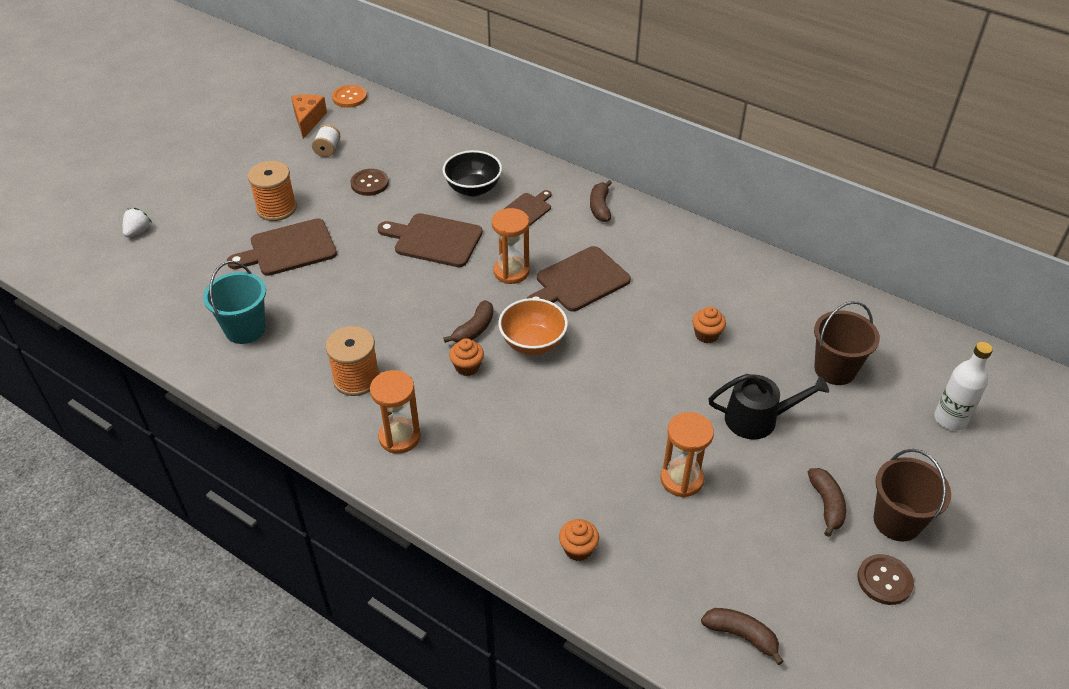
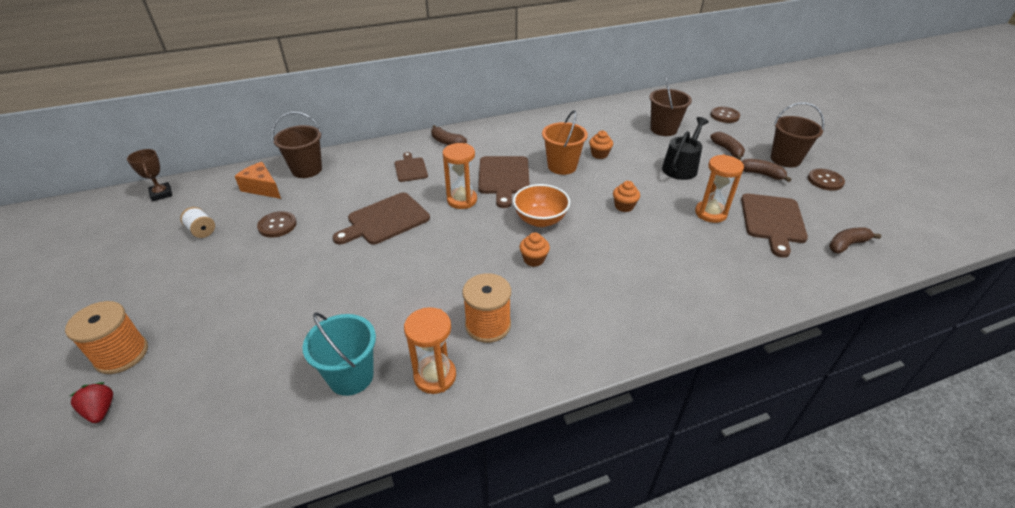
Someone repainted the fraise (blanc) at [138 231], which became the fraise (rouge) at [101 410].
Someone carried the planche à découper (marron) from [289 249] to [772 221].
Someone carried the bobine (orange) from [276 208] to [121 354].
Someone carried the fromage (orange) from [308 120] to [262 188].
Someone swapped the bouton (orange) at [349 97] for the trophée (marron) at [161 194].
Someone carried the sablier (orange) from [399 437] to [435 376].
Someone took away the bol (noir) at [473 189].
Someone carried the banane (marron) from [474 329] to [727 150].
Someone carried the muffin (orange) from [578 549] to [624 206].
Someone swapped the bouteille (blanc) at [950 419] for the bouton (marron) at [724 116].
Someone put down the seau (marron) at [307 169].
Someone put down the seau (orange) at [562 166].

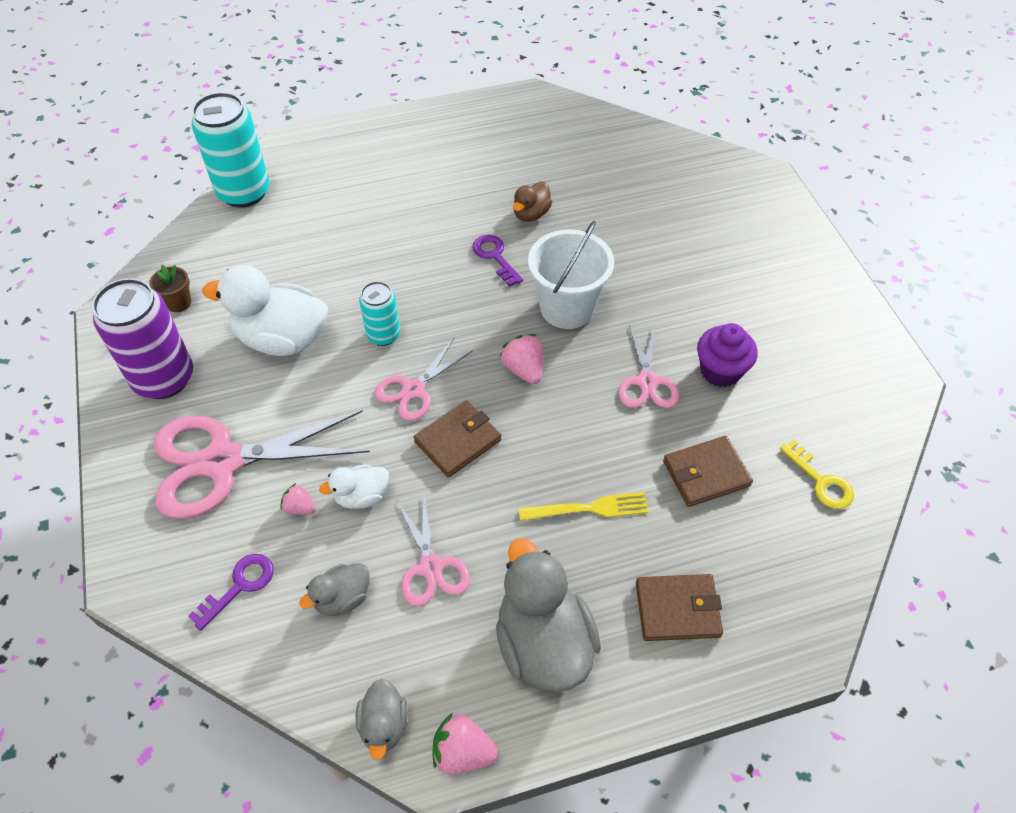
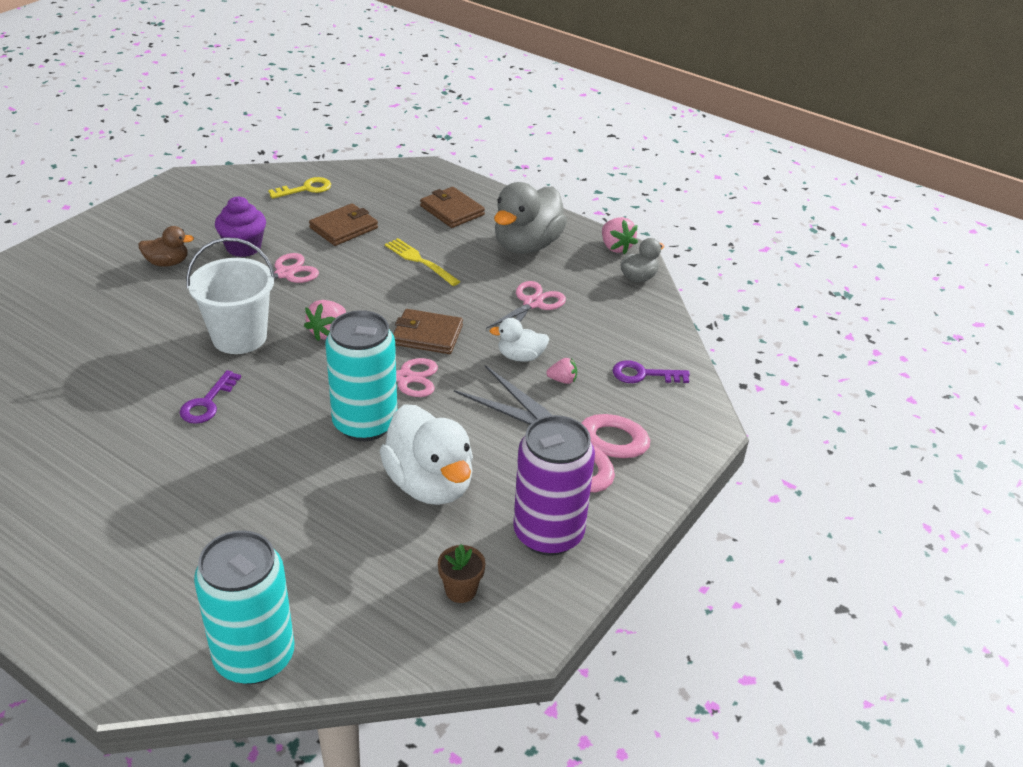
Someone rotated the fraise (rose) at [299 508] by 75 degrees counterclockwise.
Someone took away the canard (gris) at [342 598].
Someone rotated the canard (blanc) at [361 496] by 150 degrees clockwise.
Someone scaled the canette (turquoise) at [383 335] by 1.79.
Someone carried the canard (marron) from [531 214] to [167 263].
Someone rotated the portefeuille (marron) at [706 473] by 75 degrees counterclockwise.
Someone rotated the clé (jaune) at [821 481] by 45 degrees clockwise.

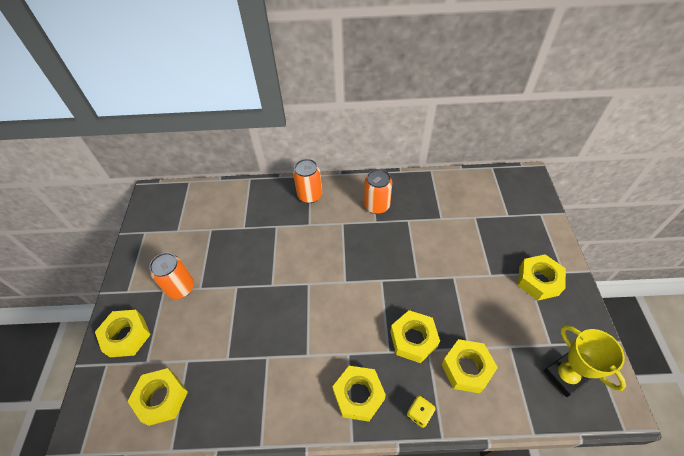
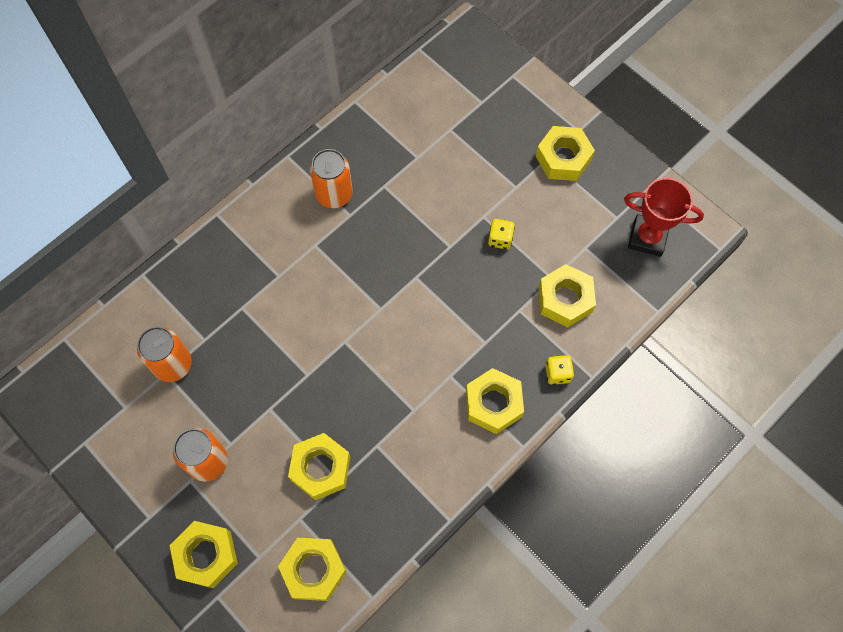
Someone carried the canette (orange) from [310 195] to [173 364].
Someone carried the écrou (jaune) from [413 339] to [321 468].
Someone repainted the trophée (jaune) at [565 376], which became the trophée (rouge) at [647 238].
Someone put down the dé (jaune) at [500 239].

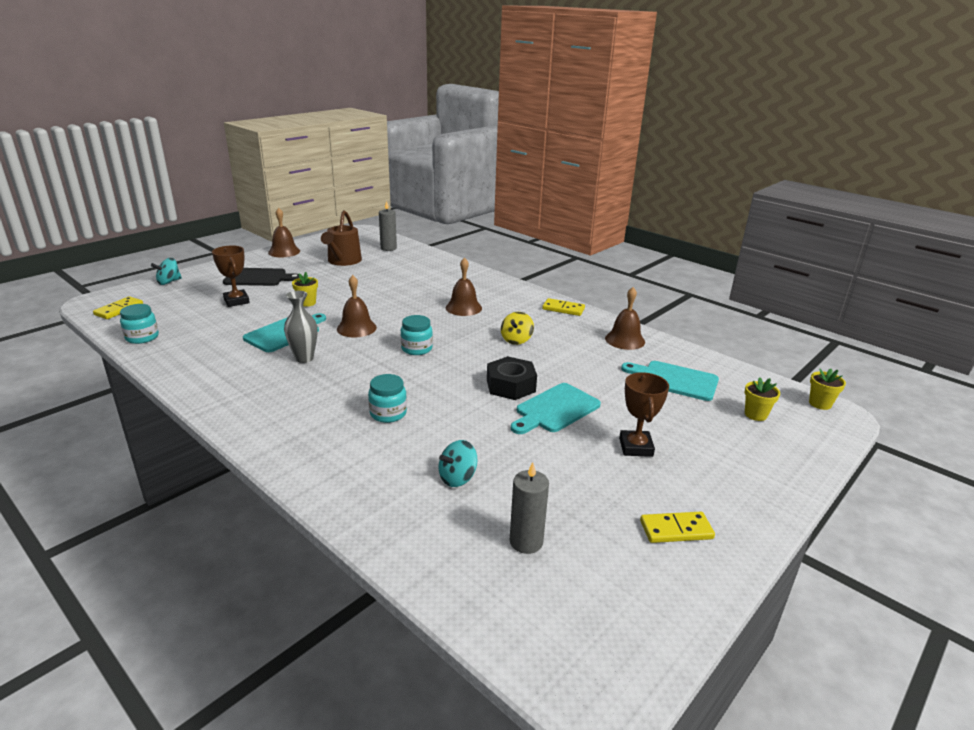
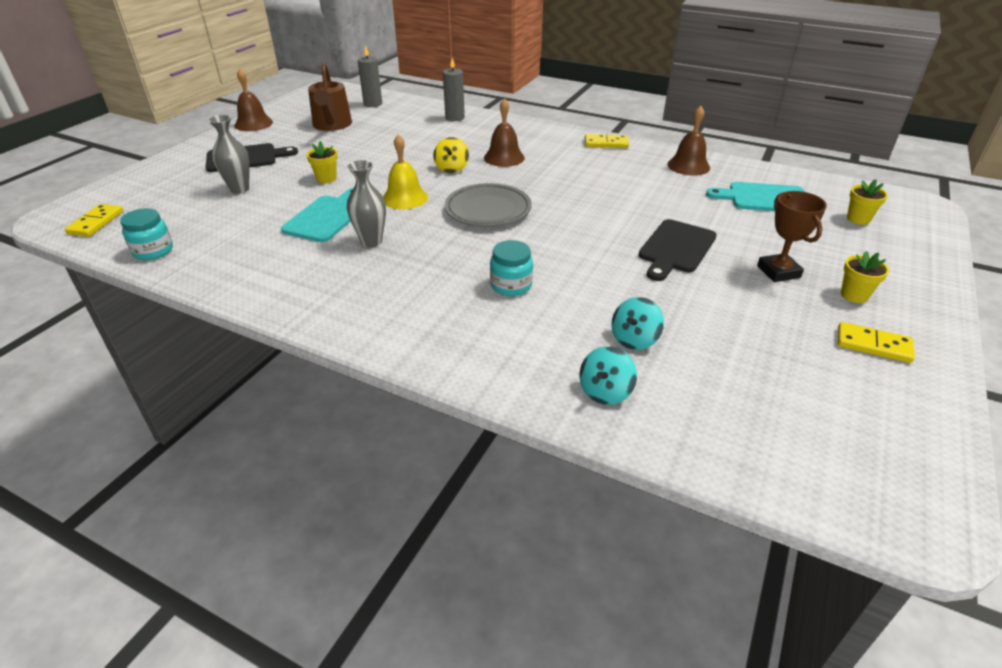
Someone carried the toupie (turquoise) from [169 282] to [605 392].
Someone swapped the trophée (marron) at [236 301] for the vase (gris) at [239 189].
Someone repainted the cloche (marron) at [356 328], which became the cloche (jaune) at [405 198].
Someone swapped the bocal (turquoise) at [416 349] for the assiette (gris) at [488 210].
Someone took away the écrou (noir) at [510 386].
Someone carried the toupie (jaune) from [516 340] to [451 168].
Someone carried the bougie (gris) from [526 541] to [455 117].
Someone repainted the planche à découper (turquoise) at [555 409], which became the planche à découper (noir) at [675 248].
Someone rotated the domino (jaune) at [676 530] by 45 degrees clockwise.
Someone carried the pot de fleurs (jaune) from [820 404] to [854 295].

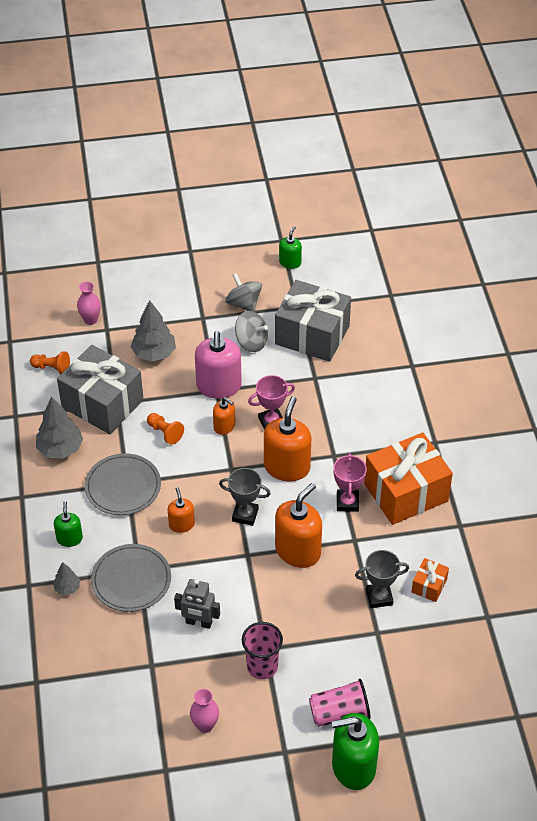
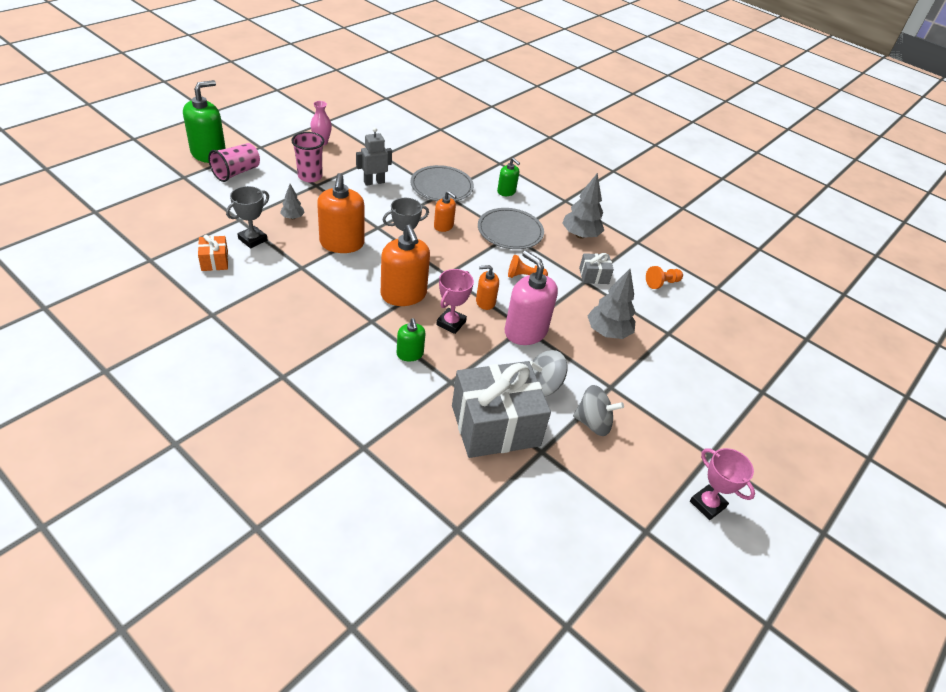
Someone carried the arbre (gris) from [67 588] to [293 217].
Someone scaled the cadeau (gris) at [102 403] by 0.44.
Someone took away the vase (rose) at [90 320].
Someone carried the distributeur de savon (vert) from [290 262] to [410 354].
Someone carried the trophée (rose) from [347 502] to [707 504].
Someone took away the cadeau (orange) at [406 492].

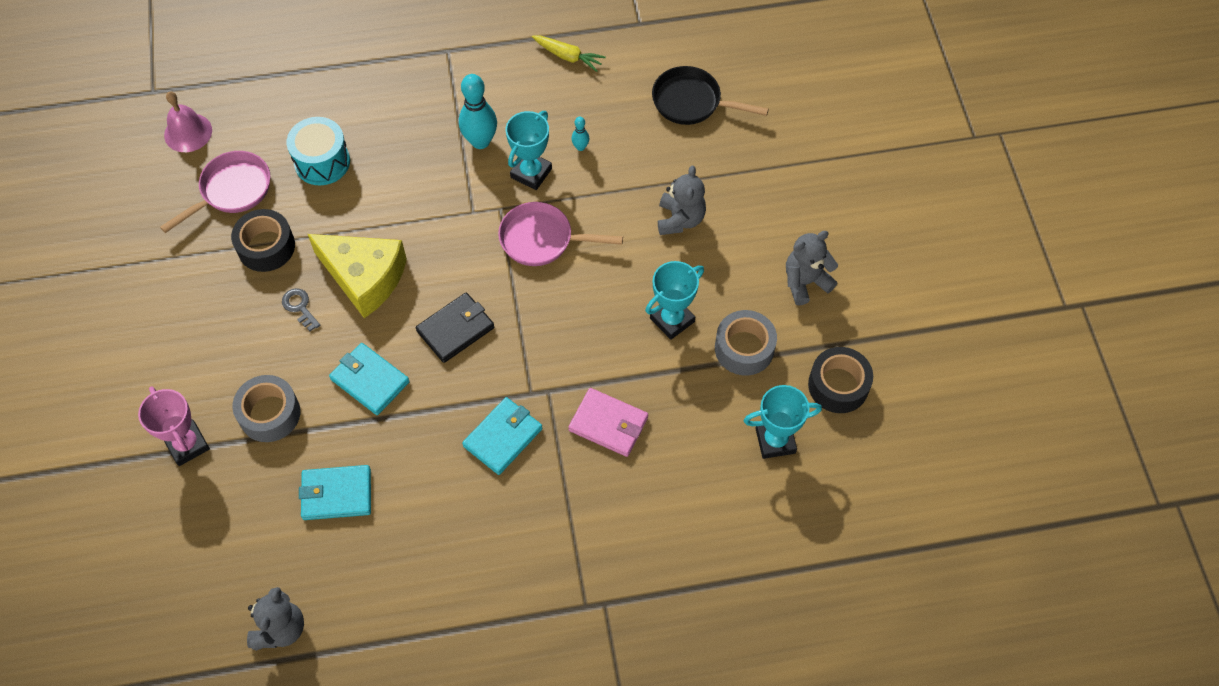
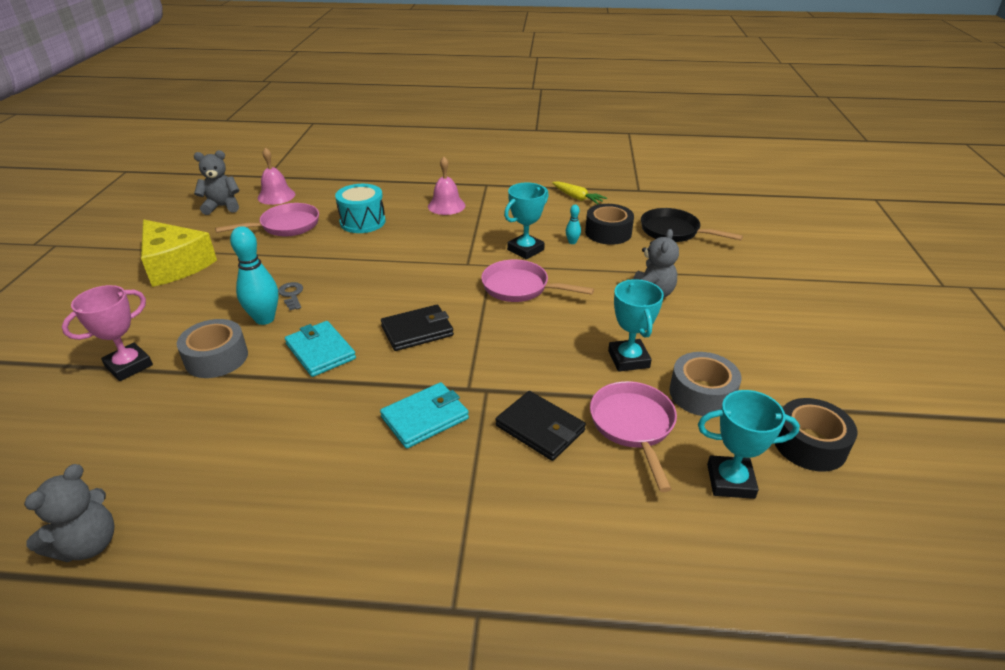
Someone rotated the trophée (rose) at [187 444] by 60 degrees clockwise.
Someone carried the ruban adhésif (noir) from [266 247] to [608 232].
Someone took away the portefeuille (turquoise) at [336 494].
Someone carried the fromage (jaune) from [364 277] to [175 265].
Someone carried the quille (turquoise) from [480 141] to [264 319].
Someone repainted the portefeuille (rose) at [608 424], which became the portefeuille (noir) at [540 428].
Someone rotated the trophée (turquoise) at [672 320] by 75 degrees counterclockwise.
Someone carried the ours en peluche (gris) from [805 282] to [222 207].
Someone put down the cloche (rose) at [446 206].
Someone put down the poêle (rose) at [633 426].

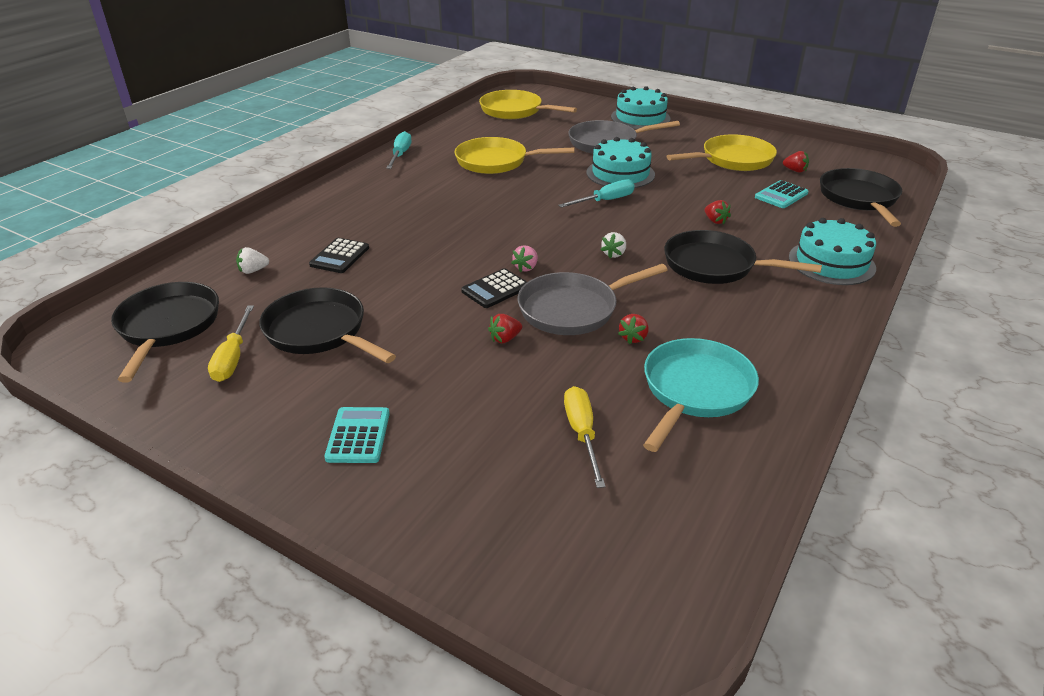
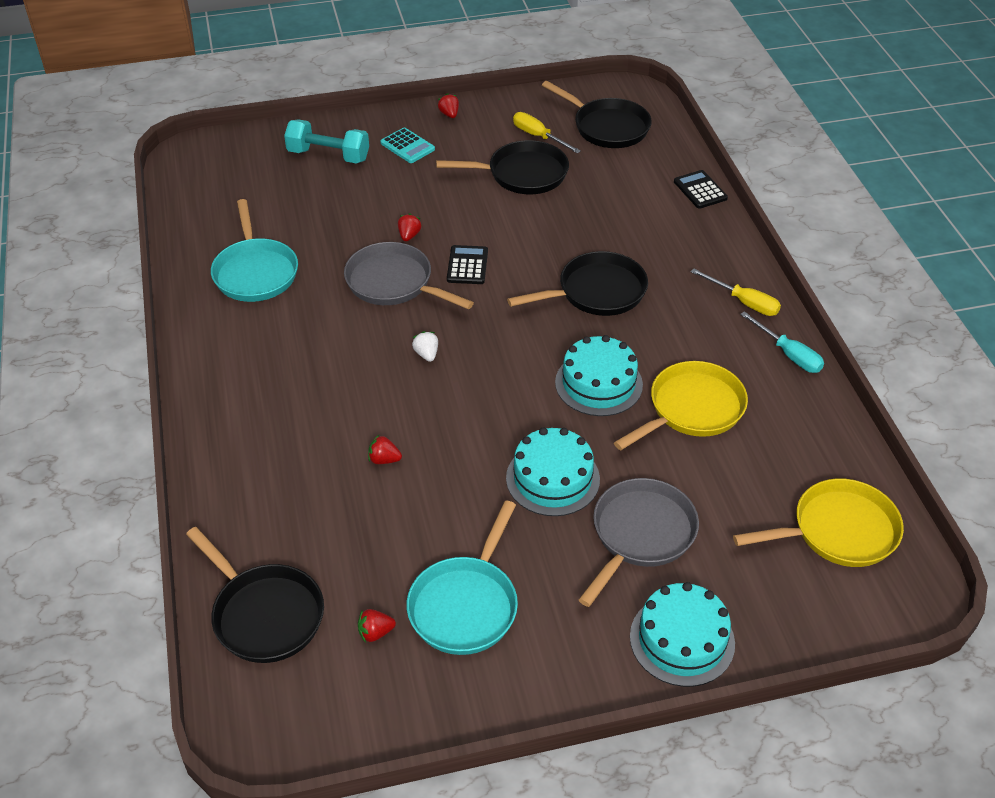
Someone took away the fraise (blanc) at [253 271].
Someone carried the calculatrice (noir) from [340 256] to [700 190].
Someone took away the fraise (rose) at [526 268].
Someone rotated the poêle (gris) at [573 309] by 75 degrees counterclockwise.
Someone took away the tournevis (turquoise) at [605 201].
Someone carried the tournevis (jaune) from [582 434] to [744 302].
Someone carried the fraise (rouge) from [633 338] to [449 114].
Someone carried the poêle (noir) from [715 266] to [596 292].
Someone repainted the poêle (jaune) at [732 160], which became the poêle (turquoise) at [466 605].
Someone took away the calculatrice (turquoise) at [781 195].
Someone carried the gâteau (turquoise) from [831 262] to [598 383].
Someone put down the haltère (turquoise) at [328 155].

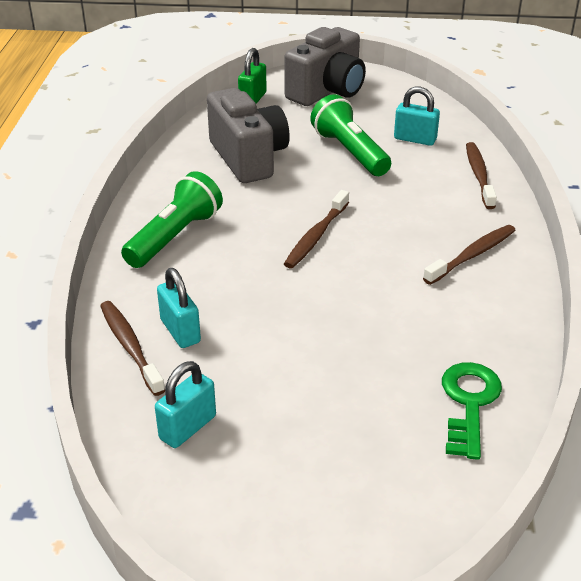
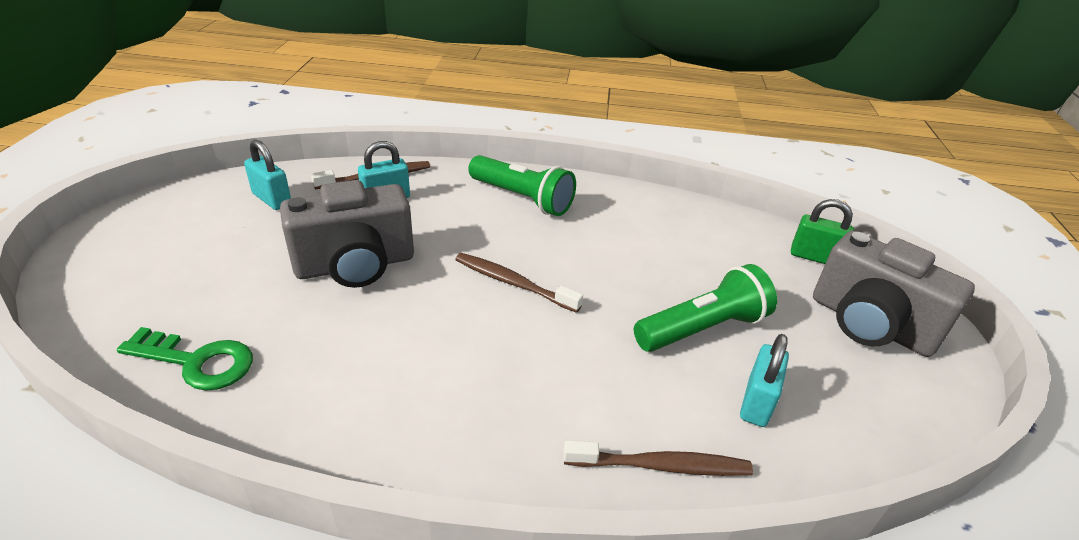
Someone carried the appareil photo (gris) from [248 158] to [355 265].
Someone took away the brosse à dents (marron) at [472 255].

